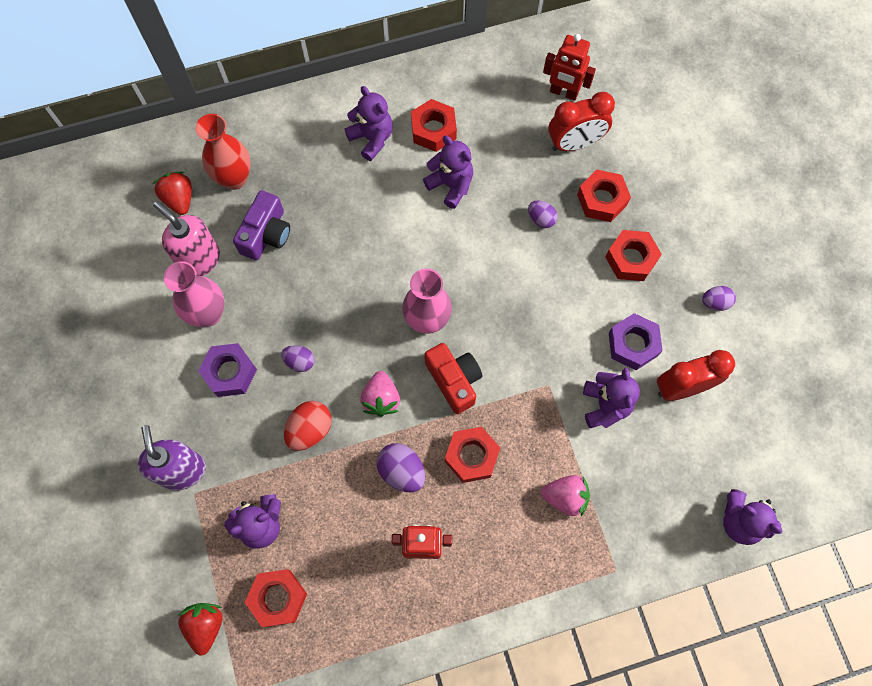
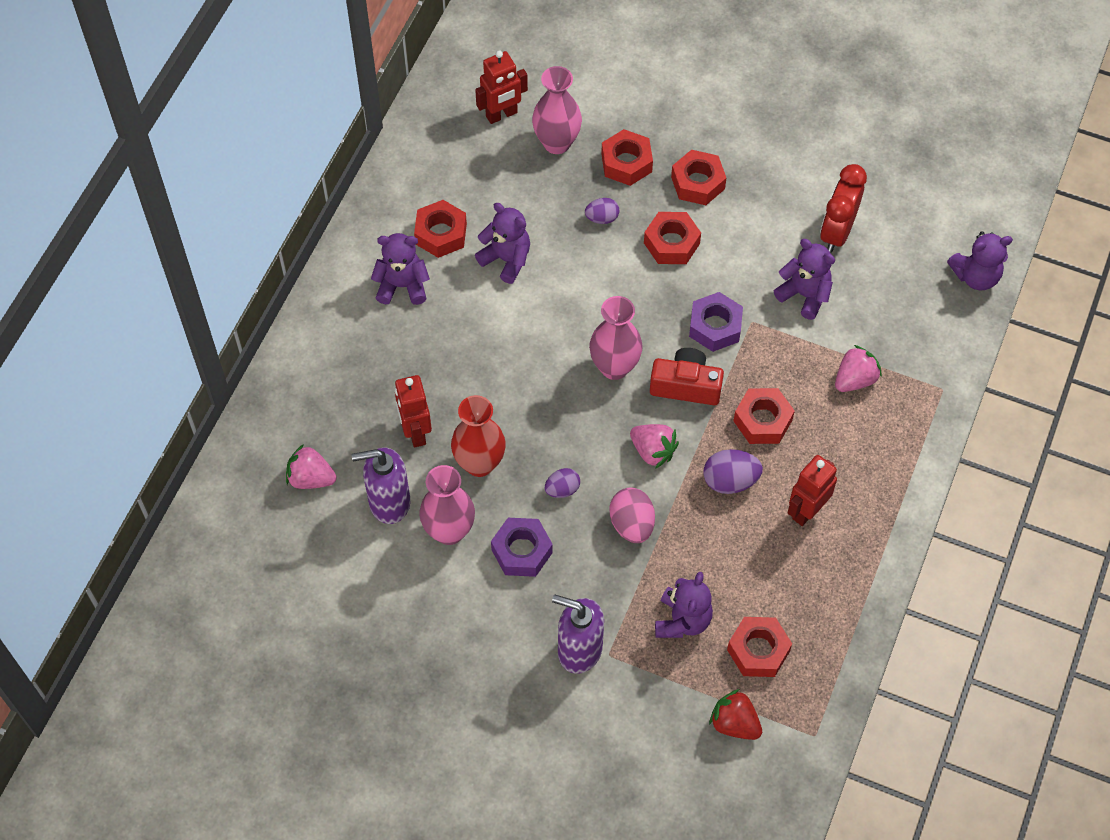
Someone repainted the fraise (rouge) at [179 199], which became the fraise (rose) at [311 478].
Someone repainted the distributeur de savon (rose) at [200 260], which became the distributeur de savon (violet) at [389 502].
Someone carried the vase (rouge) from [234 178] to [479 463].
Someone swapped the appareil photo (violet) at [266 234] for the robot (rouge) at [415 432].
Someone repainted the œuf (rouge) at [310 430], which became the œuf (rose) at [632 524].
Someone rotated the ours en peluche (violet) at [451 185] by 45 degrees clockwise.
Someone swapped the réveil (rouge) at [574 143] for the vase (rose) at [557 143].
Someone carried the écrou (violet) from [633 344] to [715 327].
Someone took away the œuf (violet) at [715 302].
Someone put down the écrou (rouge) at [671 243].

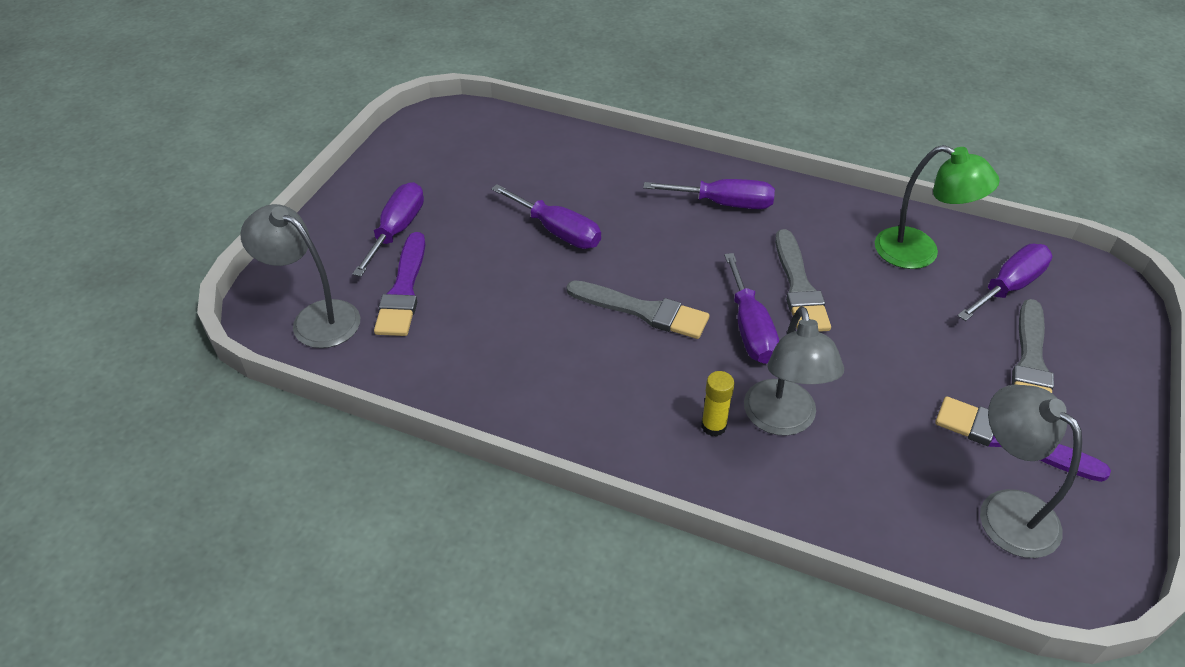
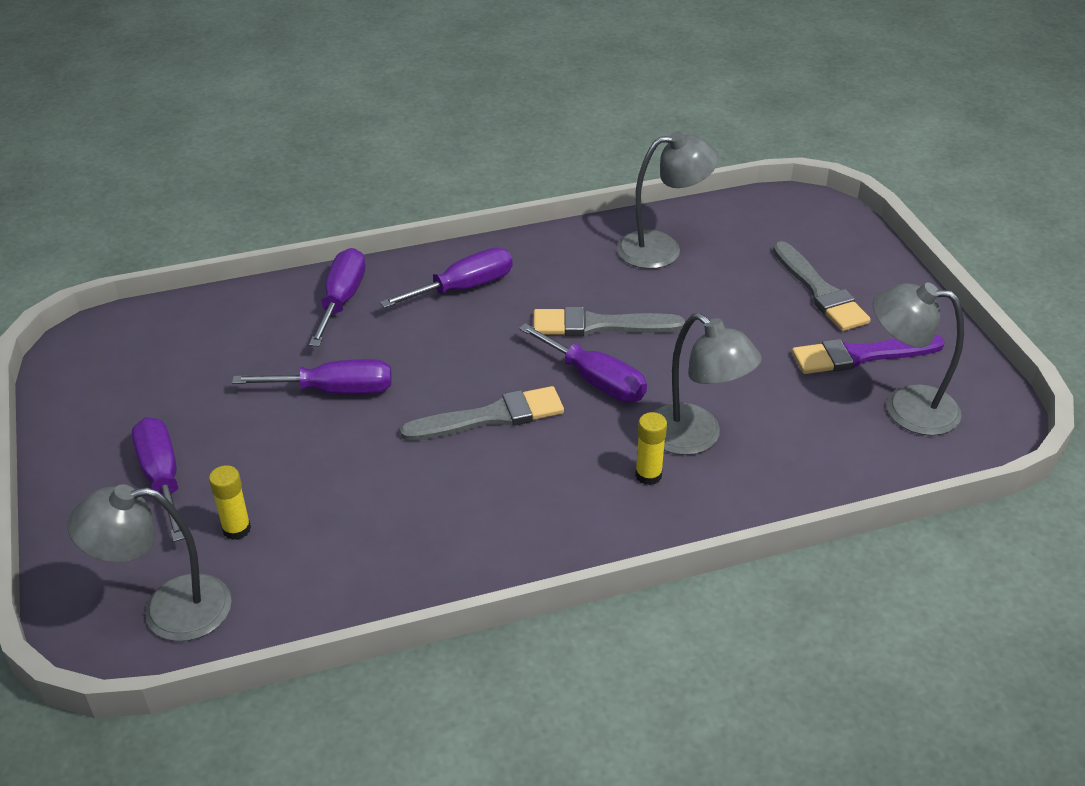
Someone swapped the pinceau (violet) at [403 290] for the bâton de colle (jaune) at [236 529].
Someone rotated the pinceau (gris) at [799 287] by 135 degrees clockwise.
Someone repainted the lampe (vert) at [919 253], which became the lampe (gris) at [662 249].
Someone carried the tournevis (violet) from [1008 287] to [341 300].

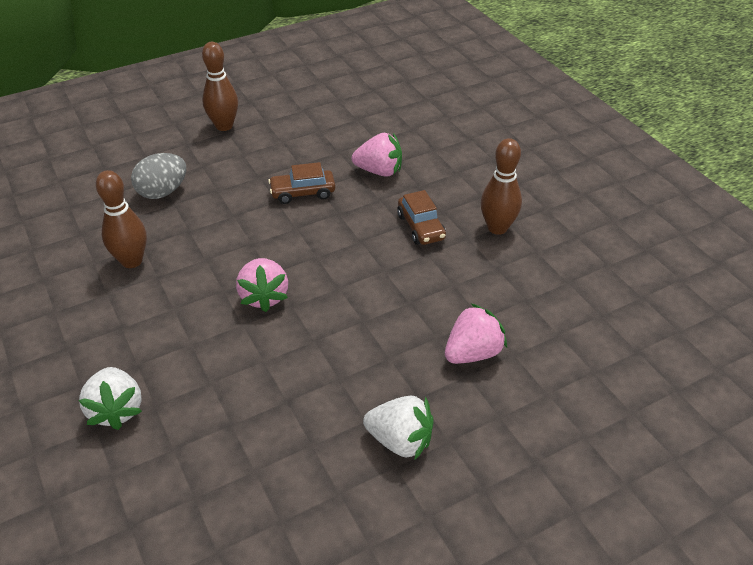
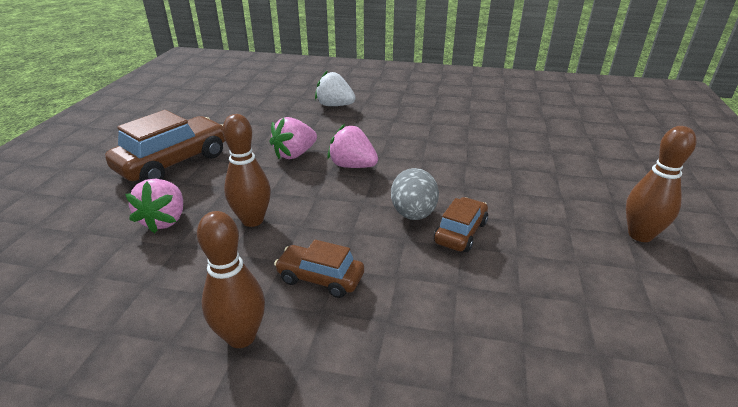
Someone carried the quille (marron) from [132 261] to [252 220].
Someone carried the œuf (gris) from [163 192] to [413 214].
Someone carried the fraise (rose) from [379 171] to [294 154].
Someone swapped the fraise (blanc) at [400 441] for the voiture (marron) at [174 162].

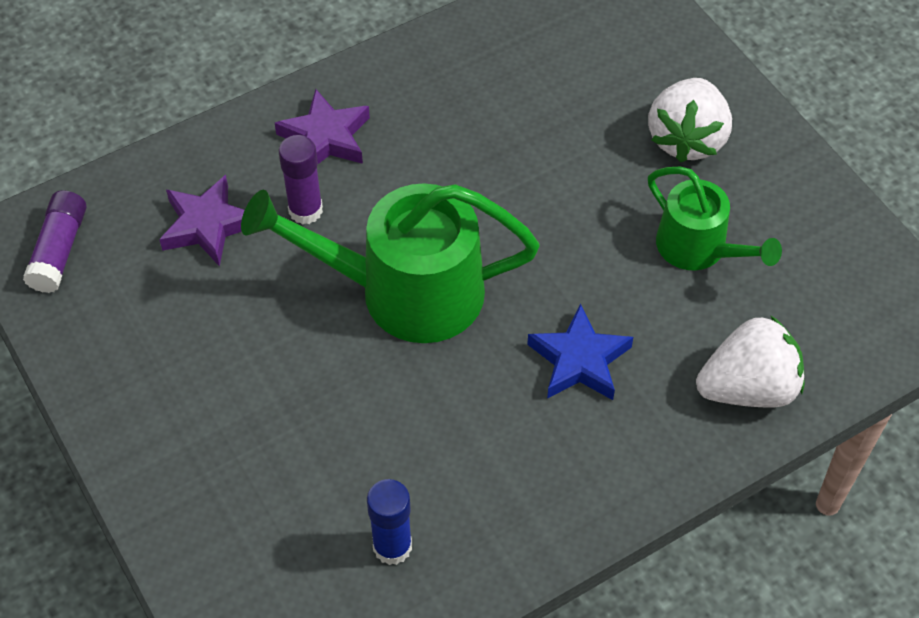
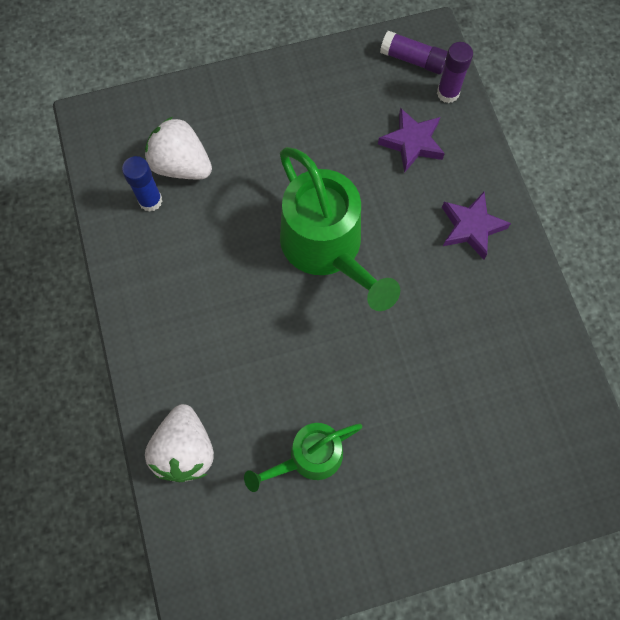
Someone rotated the arrosoir (vert) at [404 292] by 135 degrees clockwise.
Someone carried the bâton de colle (violet) from [305 210] to [448 93].
Someone took away the étoile (bleu) at [579 360].
Someone carried the fraise (blanc) from [687 139] to [181 165].

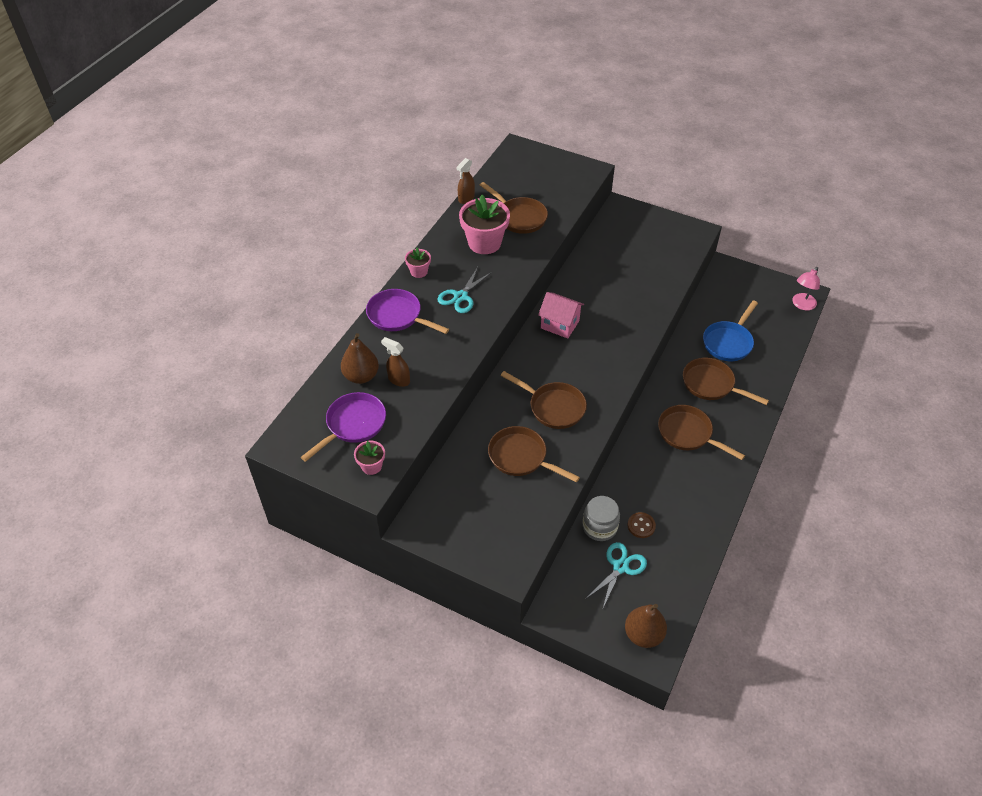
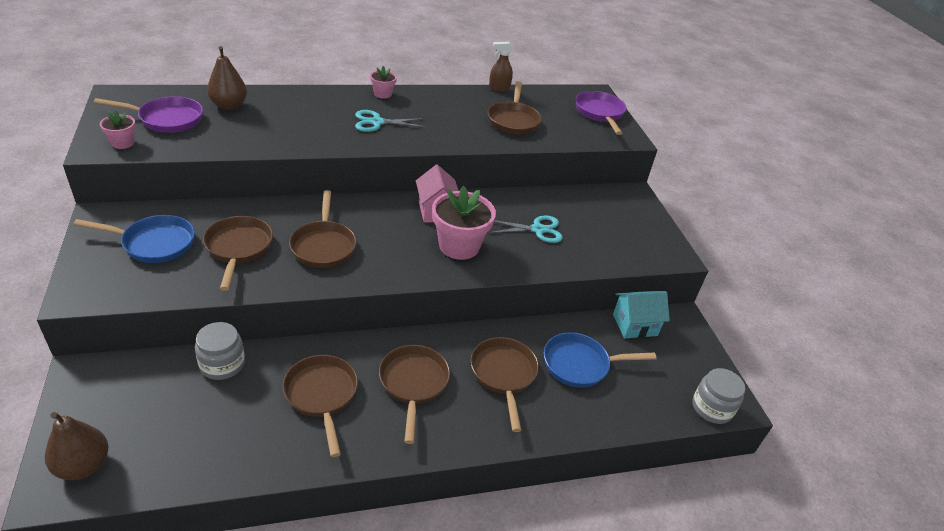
Someone carried the poêle (violet) from [398 316] to [600 113].
Someone took away the vaporisateur (marron) at [398 380].
Someone carried the pot de fleurs (rose) from [484 243] to [459 246].
Someone carried the ciseaux (turquoise) from [620 567] to [537 229].
Someone took away the bouton (marron) at [641 526].
Someone swapped the lampe (rose) at [802 305] for the bocal (gris) at [712 408].
Someone put down the poêle (bleu) at [154 243].
Someone put down the poêle (marron) at [322 395].
Someone put down the maison (turquoise) at [635 325].

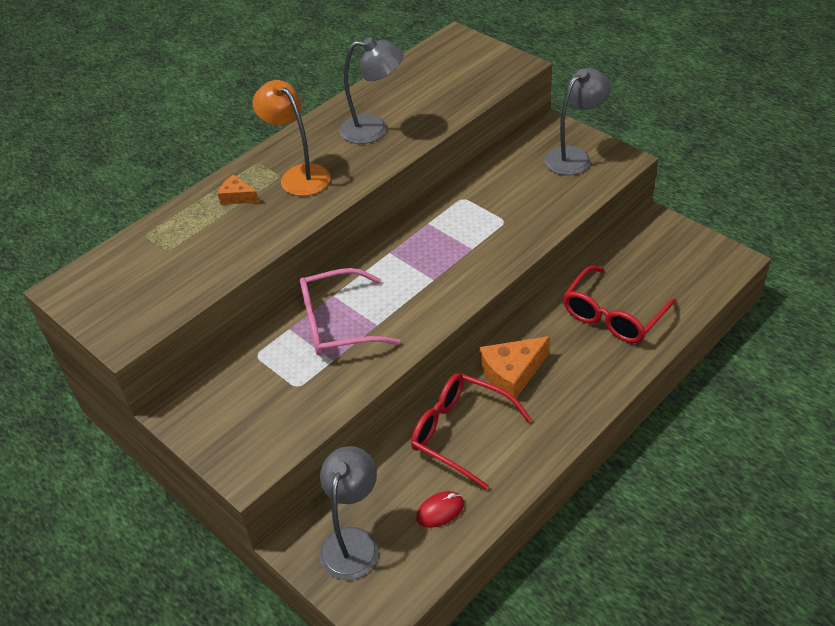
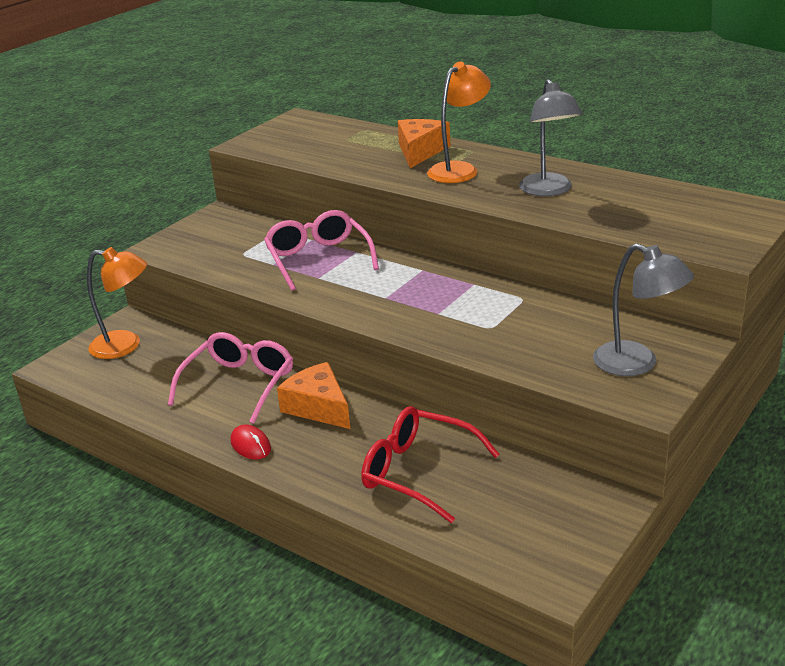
Someone scaled the fromage (orange) at [237 197] by 1.81.
Someone repainted the lampe (gris) at [353 541], which became the lampe (orange) at [125 345].
Someone repainted the lunettes (rouge) at [460 433], which became the lunettes (rose) at [239 384].
Someone carried the souris (rouge) from [440 511] to [250 445].

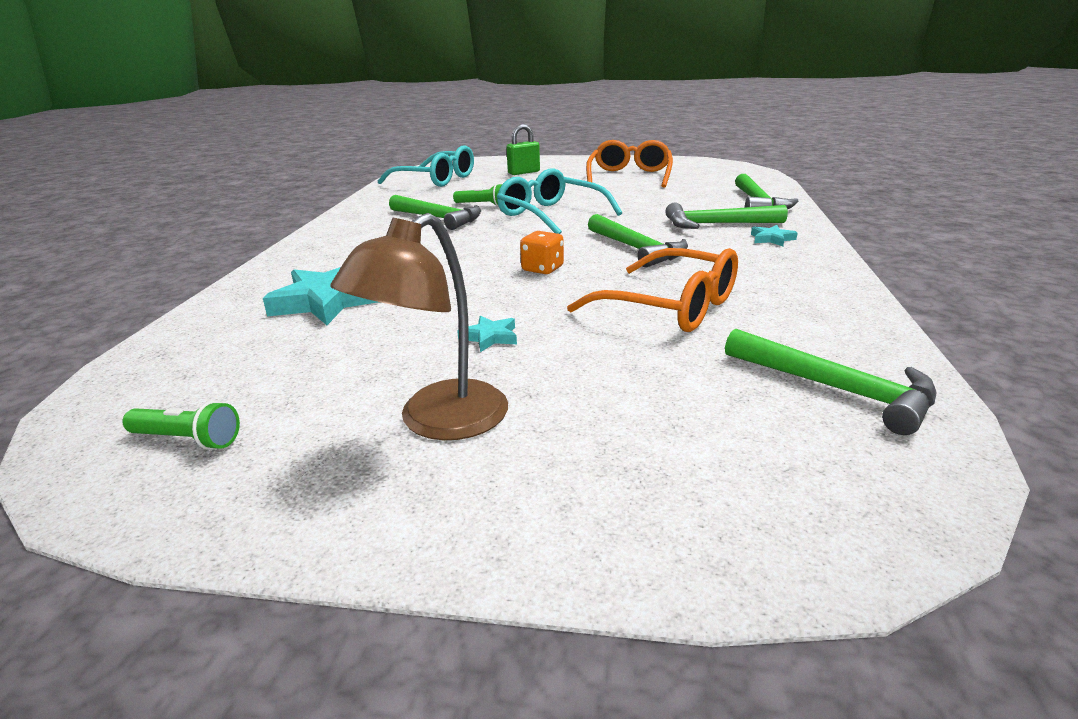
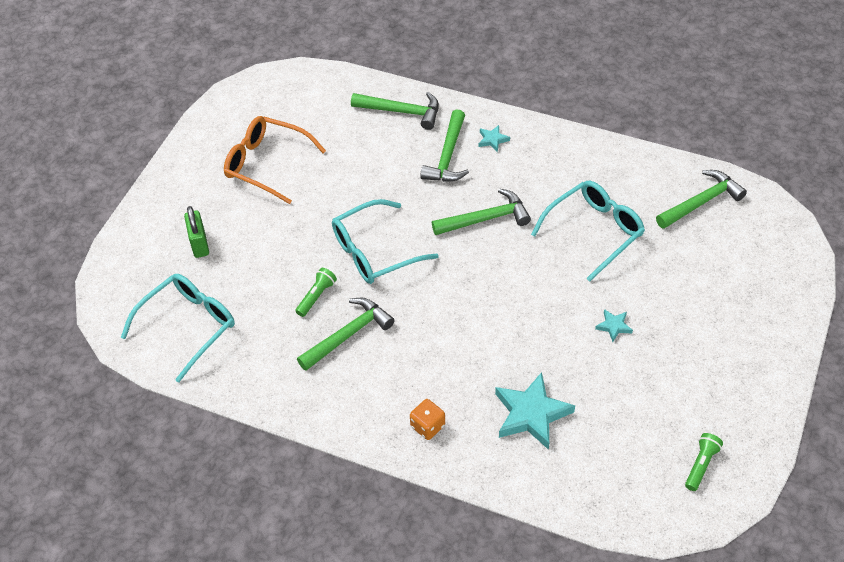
Someone took away the lampe (marron) at [438 422].
Someone carried the dé (orange) from [542 269] to [427 426].
Someone repainted the lunettes (orange) at [672 307], which became the lunettes (turquoise) at [595 231].

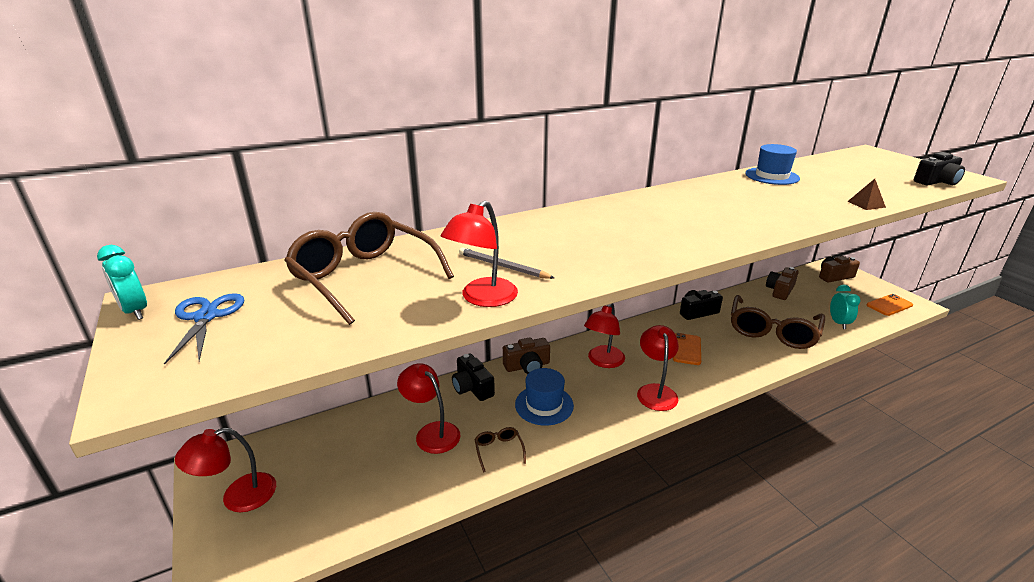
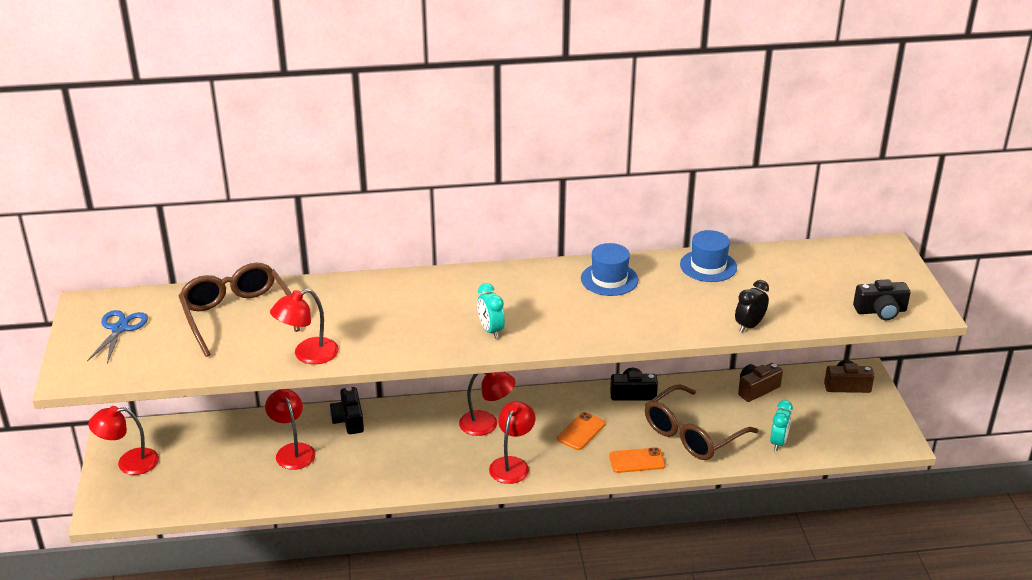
Someone carried the réveil (turquoise) from [135 311] to [491 330].
Someone took away the crayon (gris) at [503 266].
Someone took away the lunettes (marron) at [498 450].
Someone took away the appareil photo (marron) at [527 366].
Someone carried the chapeau (bleu) from [544 405] to [609 279].
Someone rotated the lampe (rouge) at [603 361] by 135 degrees counterclockwise.
Someone swapped the pyramide (marron) at [866 204] for the réveil (noir) at [749 326].
Someone carried the téléphone (orange) from [889 305] to [637 461].

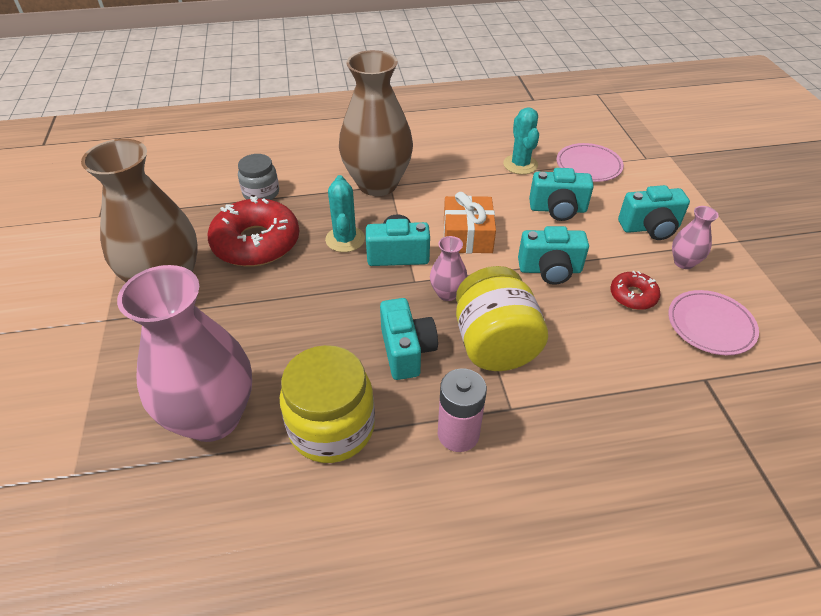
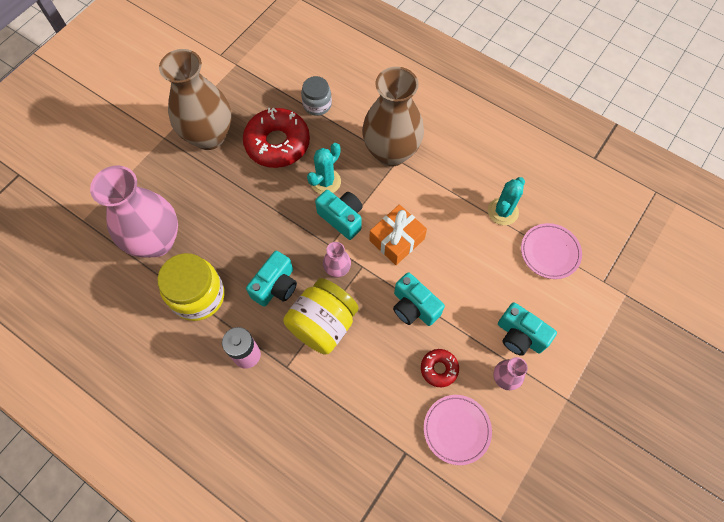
Someone took away the appareil photo (turquoise) at [558 209].

